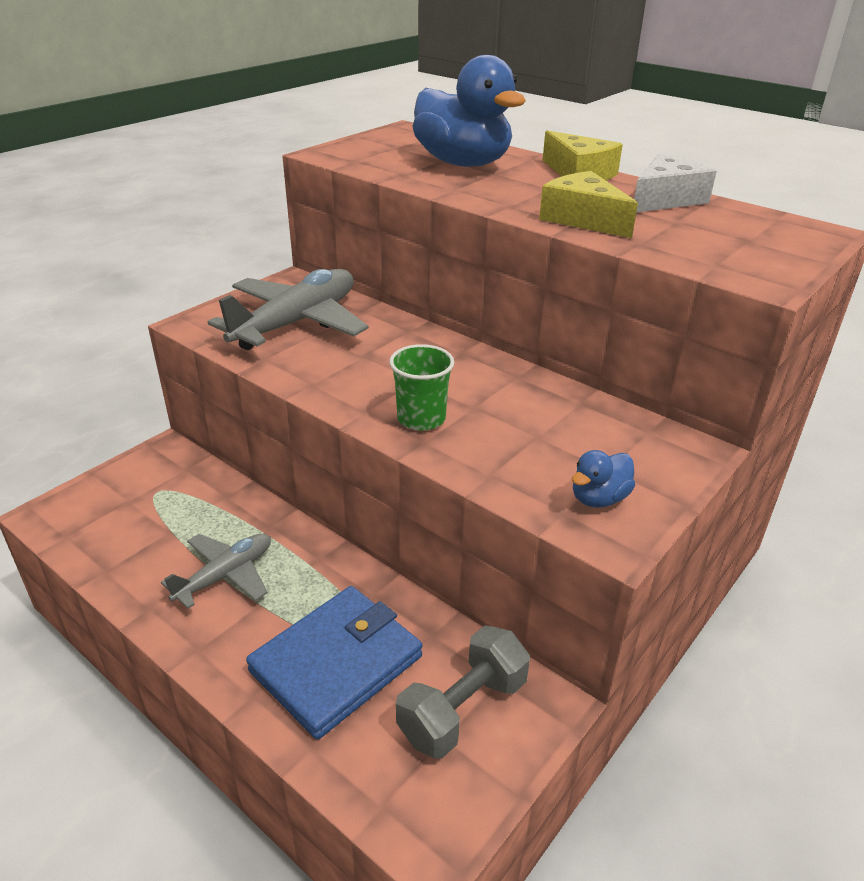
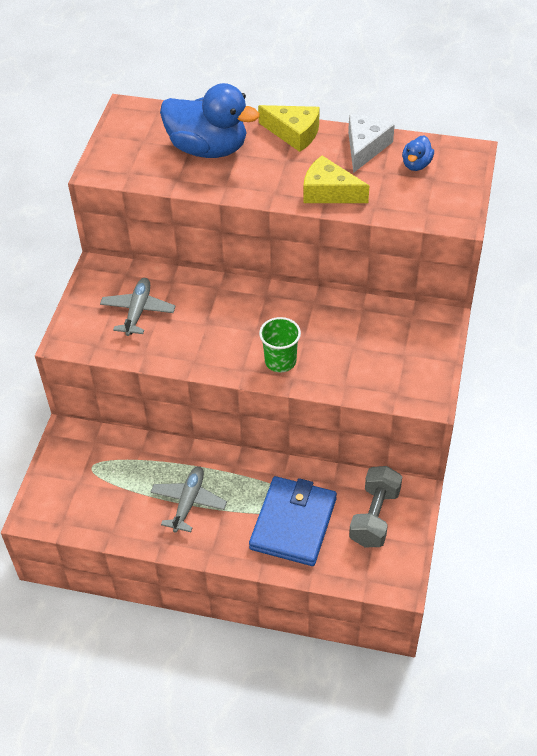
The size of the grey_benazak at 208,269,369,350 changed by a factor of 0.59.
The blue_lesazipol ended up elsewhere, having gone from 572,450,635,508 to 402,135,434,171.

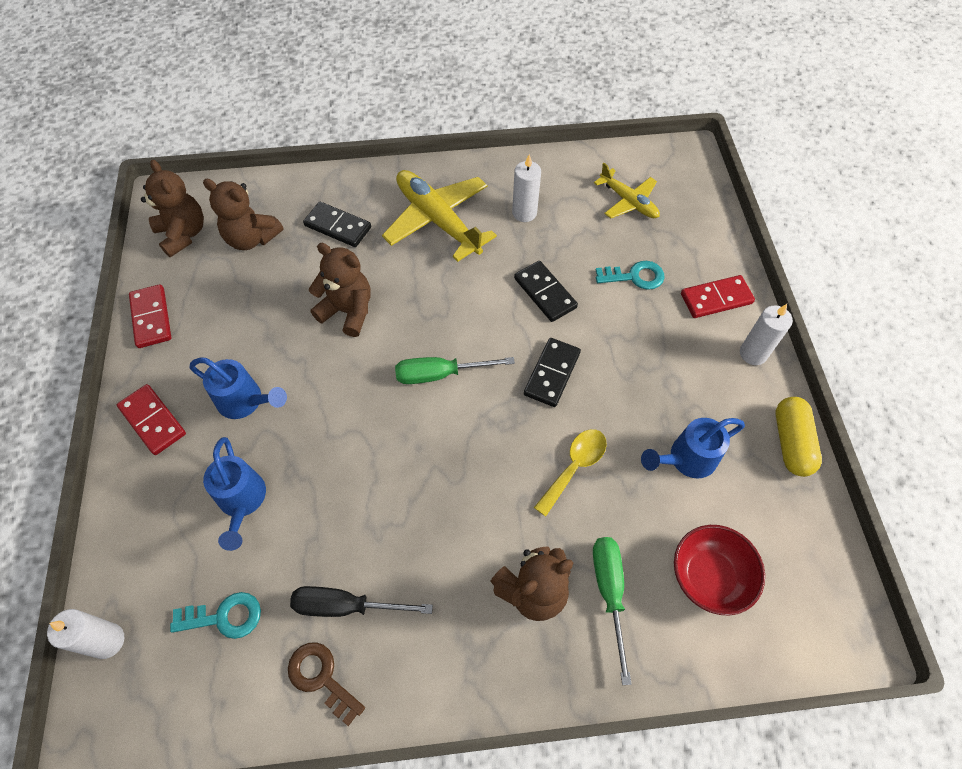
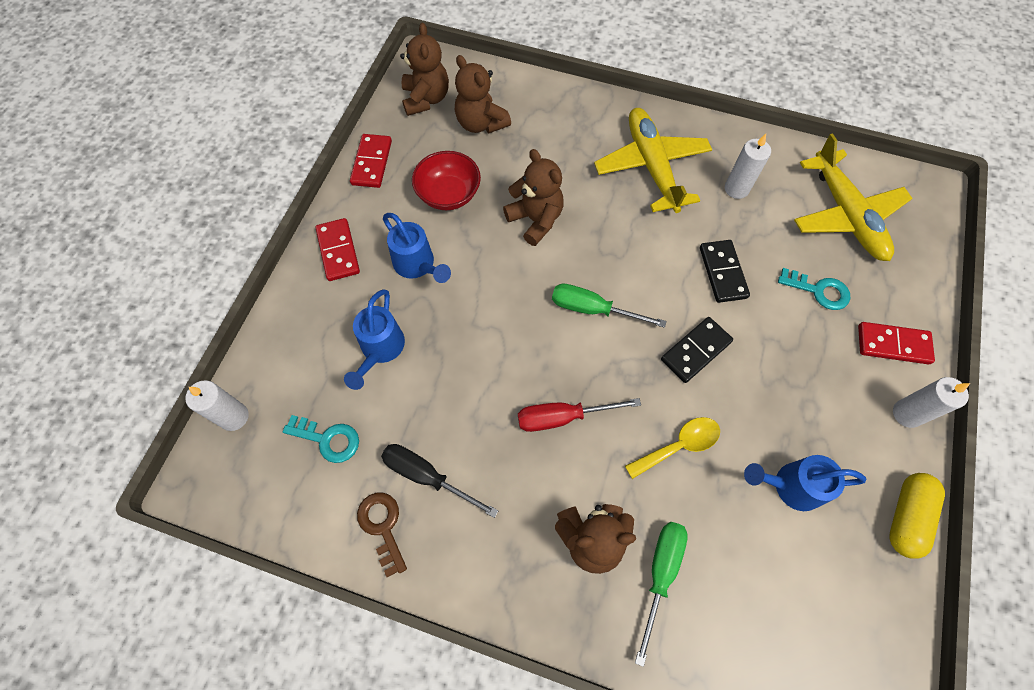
The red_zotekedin ended up elsewhere, having gone from 674,525,765,615 to 412,151,481,210.
The second view gained the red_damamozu at 518,398,641,432.
The size of the yellow_benazak at 594,163,660,218 changed by a factor of 1.70.
The second view lost the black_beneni at 303,202,371,247.

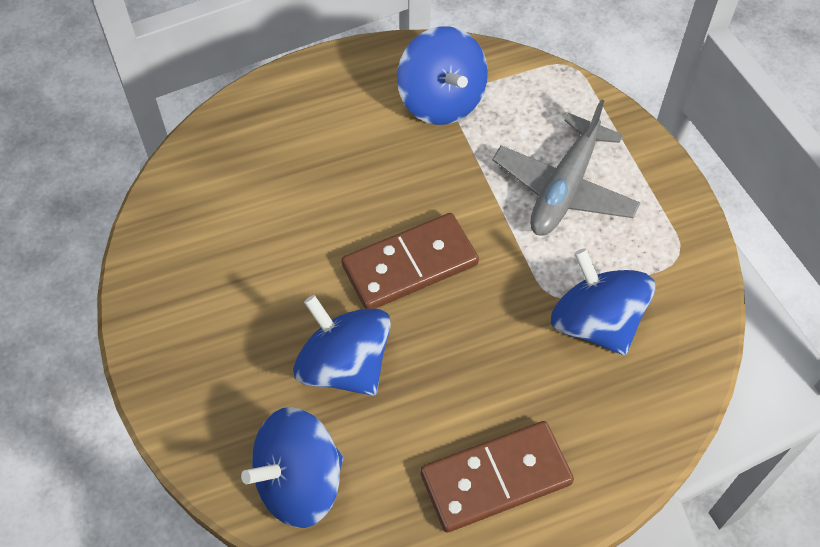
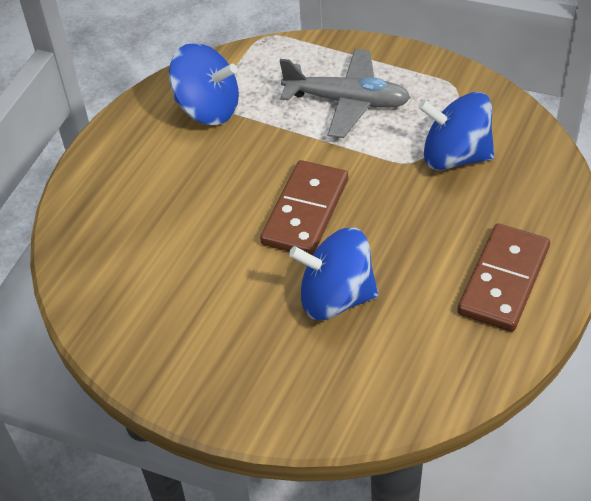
The grey_benazak at 493,99,640,236 ended up facing another way, 60 degrees counterclockwise from before.
The second view lost the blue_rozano at 241,407,343,528.

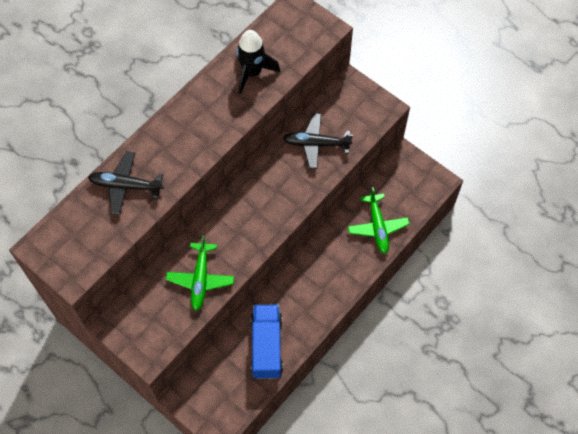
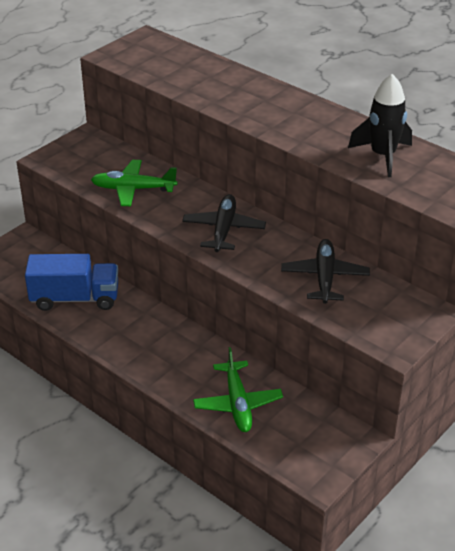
The black_benazak ended up elsewhere, having gone from 88,151,164,215 to 182,194,266,252.
The green_benazak at 348,187,410,254 ended up facing another way, 90 degrees counterclockwise from before.

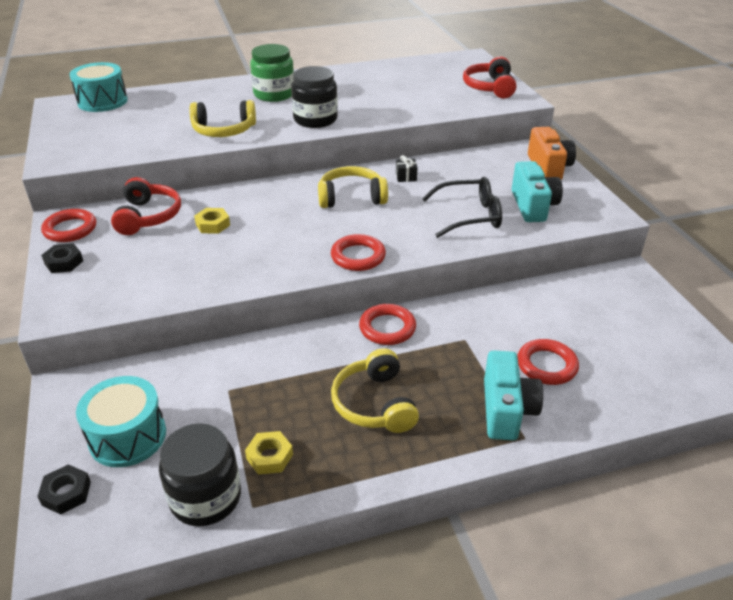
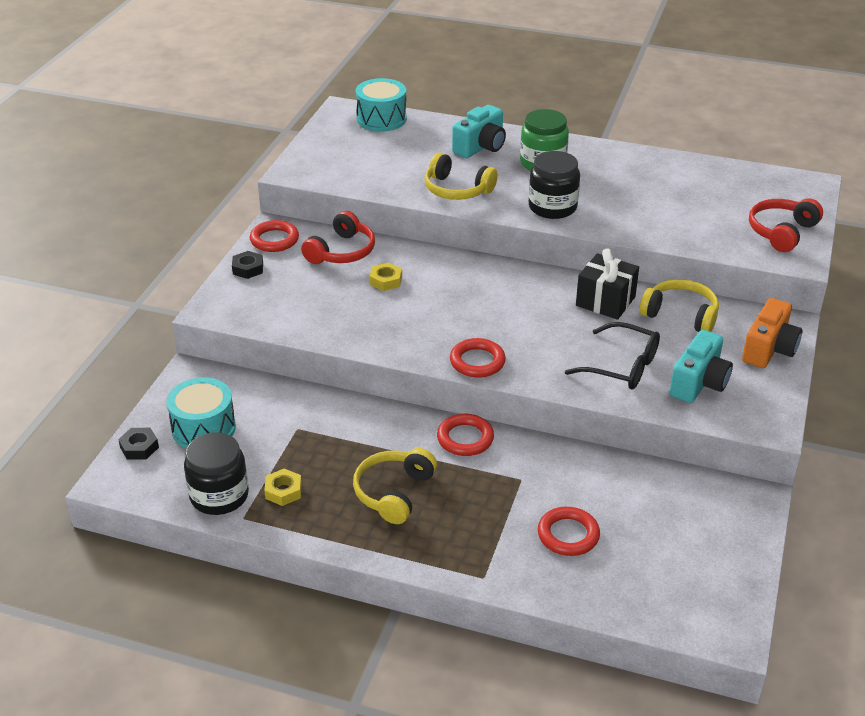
The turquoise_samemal ended up elsewhere, having gone from 484,350,543,440 to 452,105,506,158.
The size of the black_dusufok at 396,155,417,182 changed by a factor of 2.16.
The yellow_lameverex ended up elsewhere, having gone from 318,166,388,208 to 639,279,719,332.

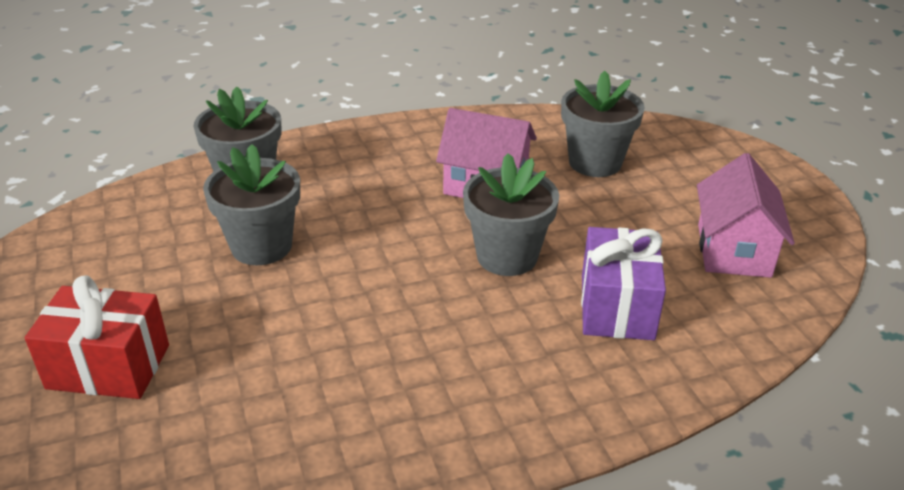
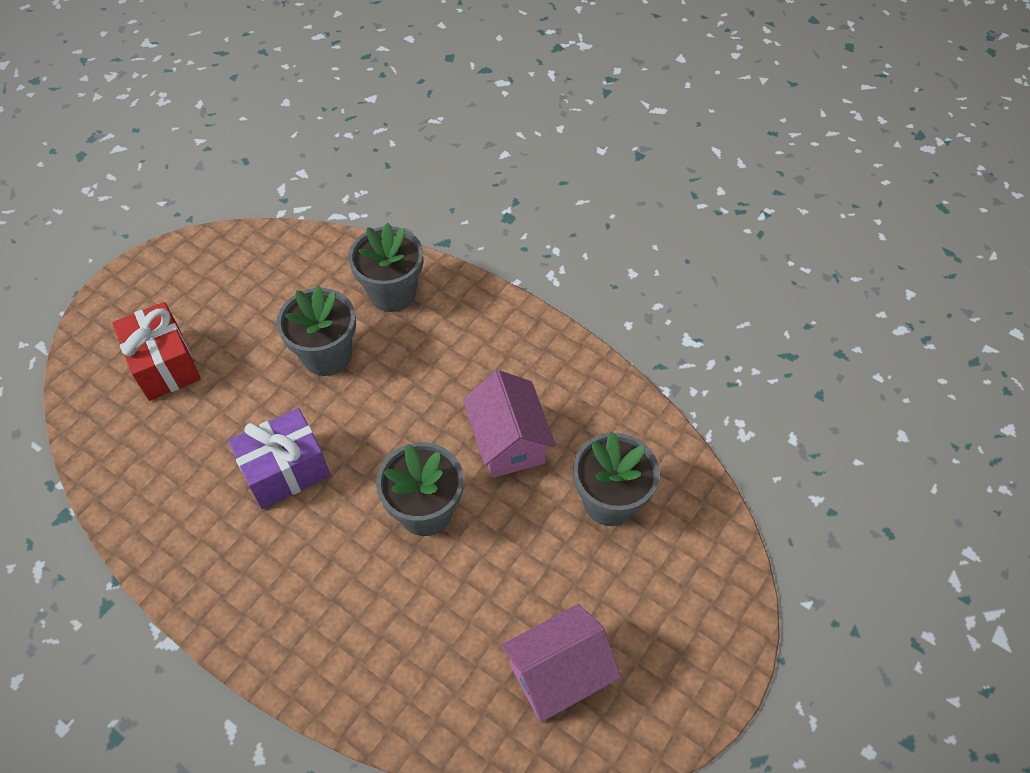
The purple_dusufok ended up elsewhere, having gone from 581,227,666,340 to 228,408,331,509.

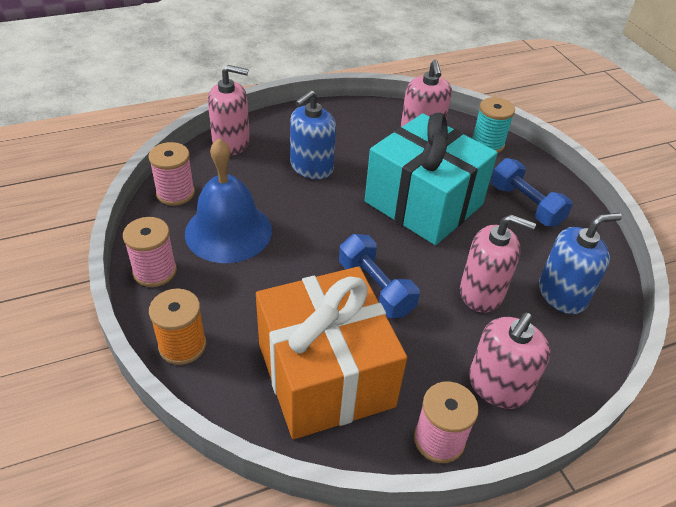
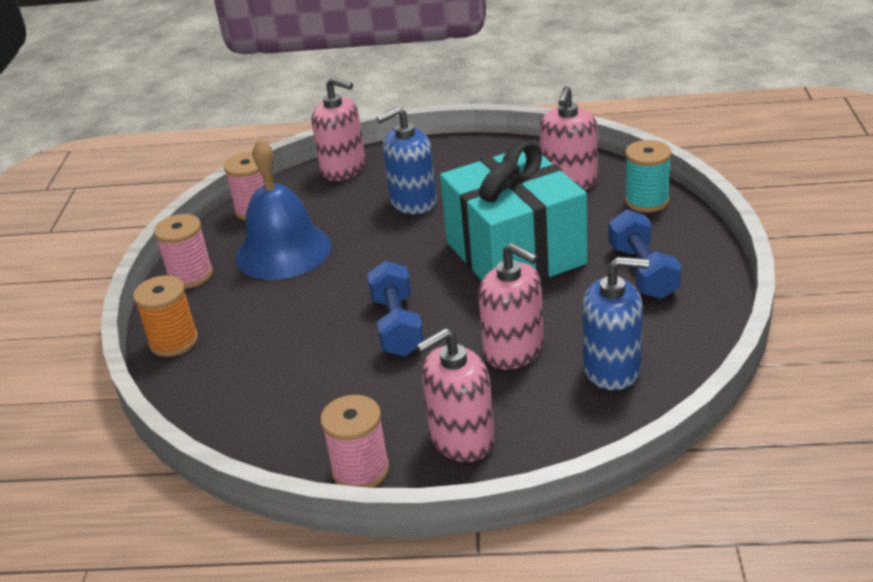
The second view lost the orange_dusufok at 256,266,407,439.

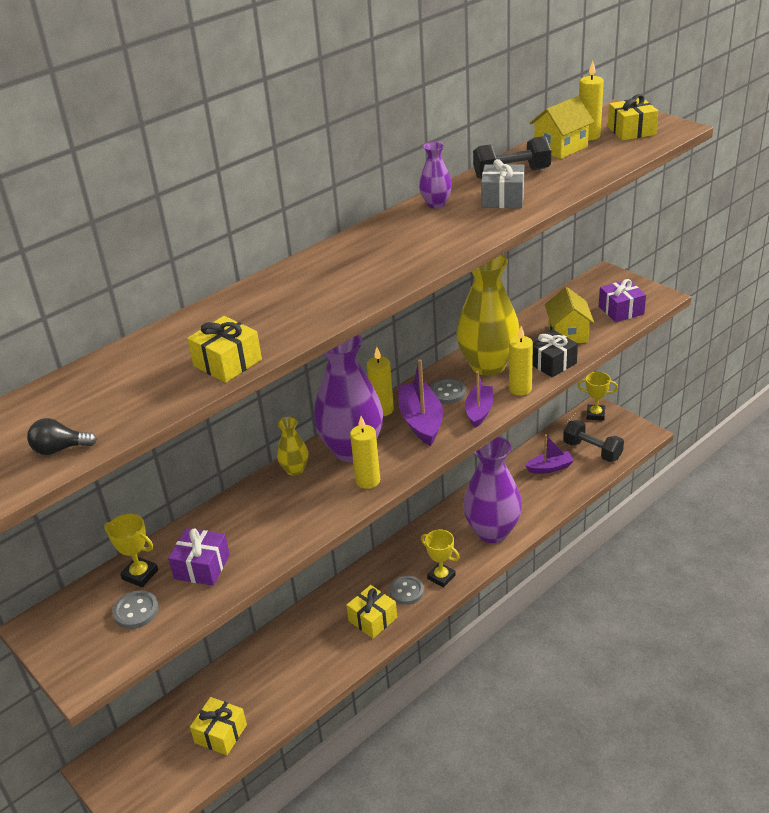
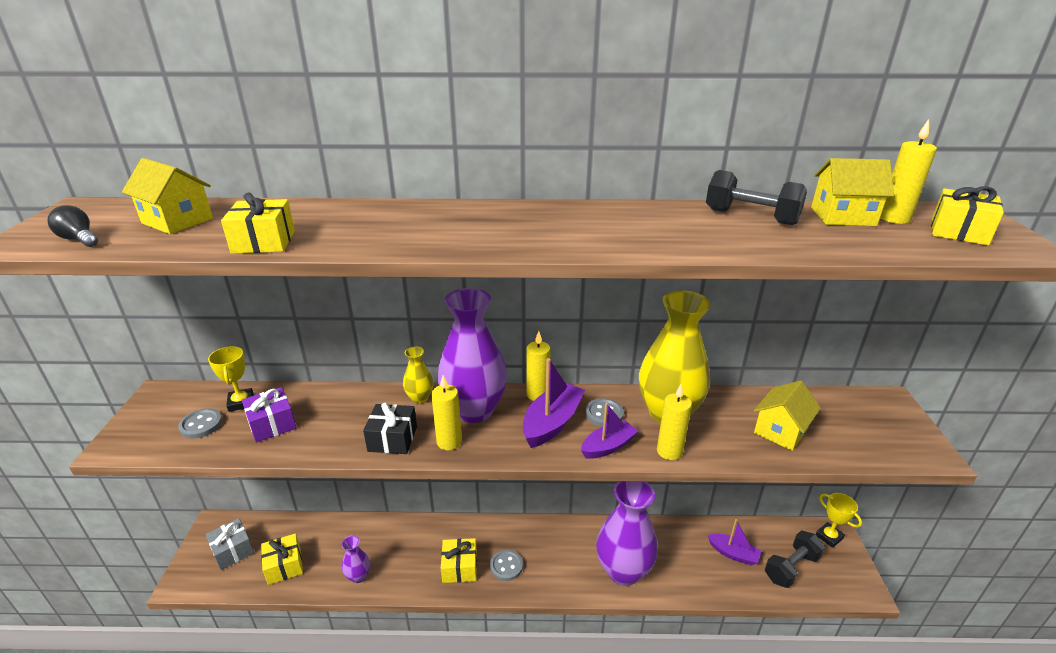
The second view gained the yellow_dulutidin at 122,158,213,234.
The grey_dusufok ended up elsewhere, having gone from 481,159,525,208 to 206,518,254,570.
The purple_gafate ended up elsewhere, having gone from 419,142,452,208 to 341,535,370,583.
The black_dusufok ended up elsewhere, having gone from 532,329,578,377 to 363,402,417,454.
The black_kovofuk at 563,420,624,462 ended up facing another way, 60 degrees clockwise from before.
The second view lost the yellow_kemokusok at 421,530,460,588.
The second view lost the purple_dusufok at 599,279,646,322.

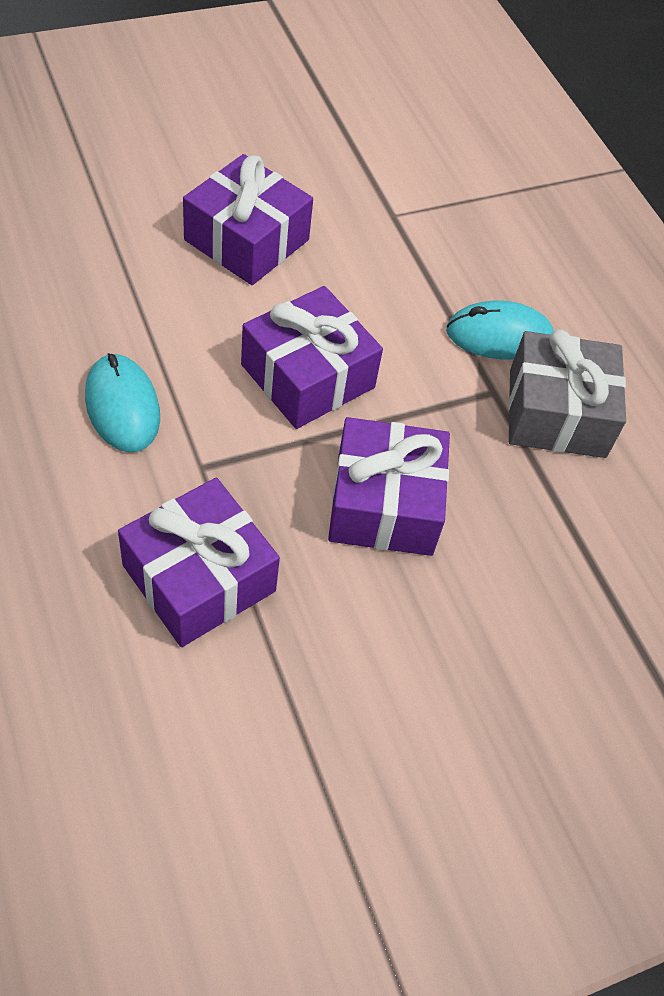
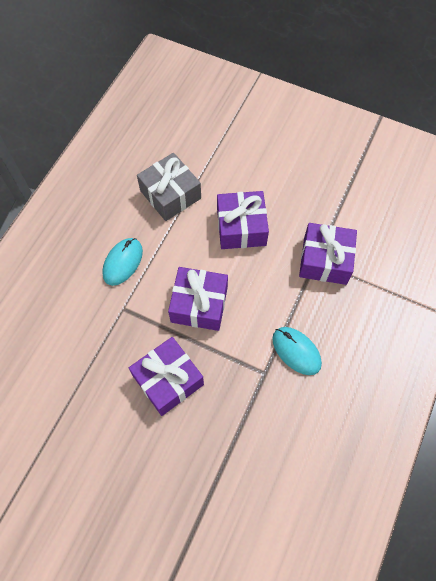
The grey_dusufok ended up elsewhere, having gone from 508,329,626,458 to 137,153,201,221.
The purple_dusufok ended up elsewhere, having gone from 118,478,280,647 to 299,223,357,285.

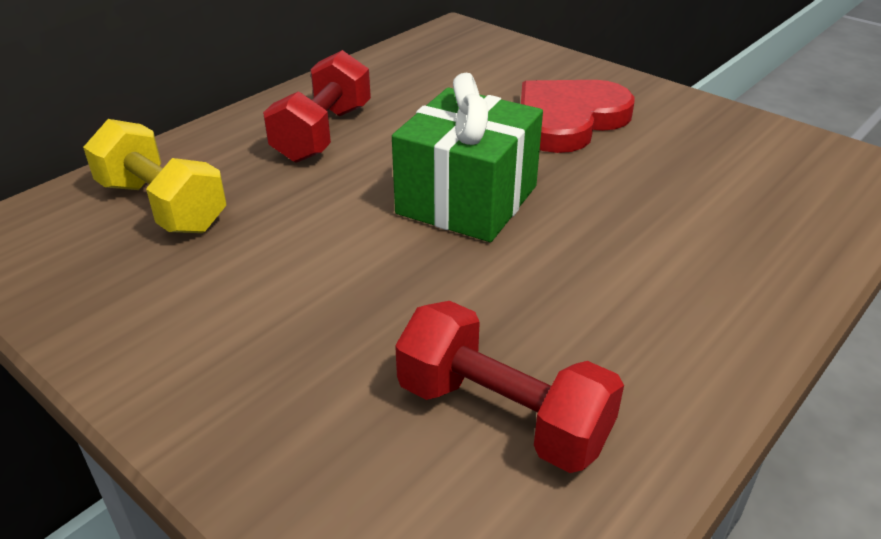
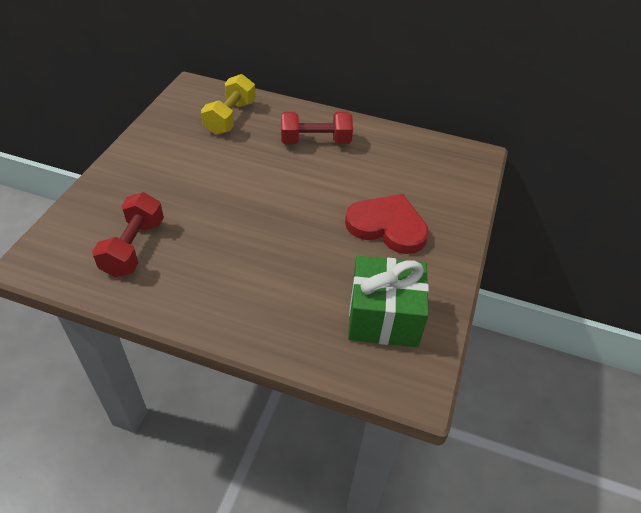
The green_dusufok ended up elsewhere, having gone from 392,73,543,242 to 348,256,429,347.

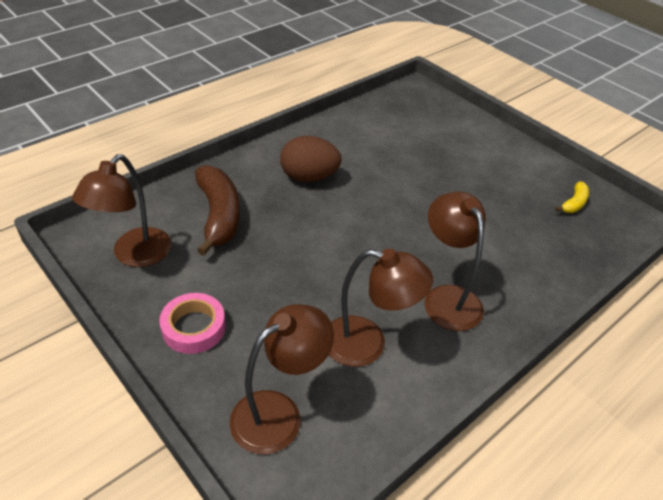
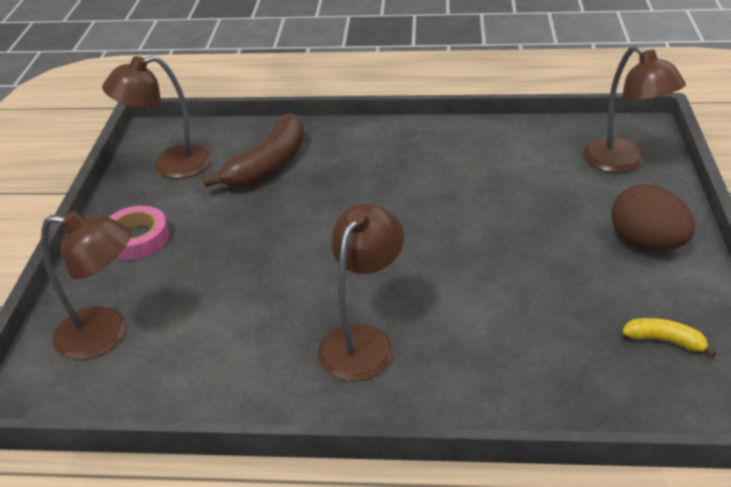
The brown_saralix ended up elsewhere, having gone from 329,248,433,367 to 583,45,686,173.
The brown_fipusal ended up elsewhere, having gone from 280,136,342,182 to 611,184,695,251.
The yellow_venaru at 555,182,589,213 ended up facing another way, 150 degrees counterclockwise from before.

